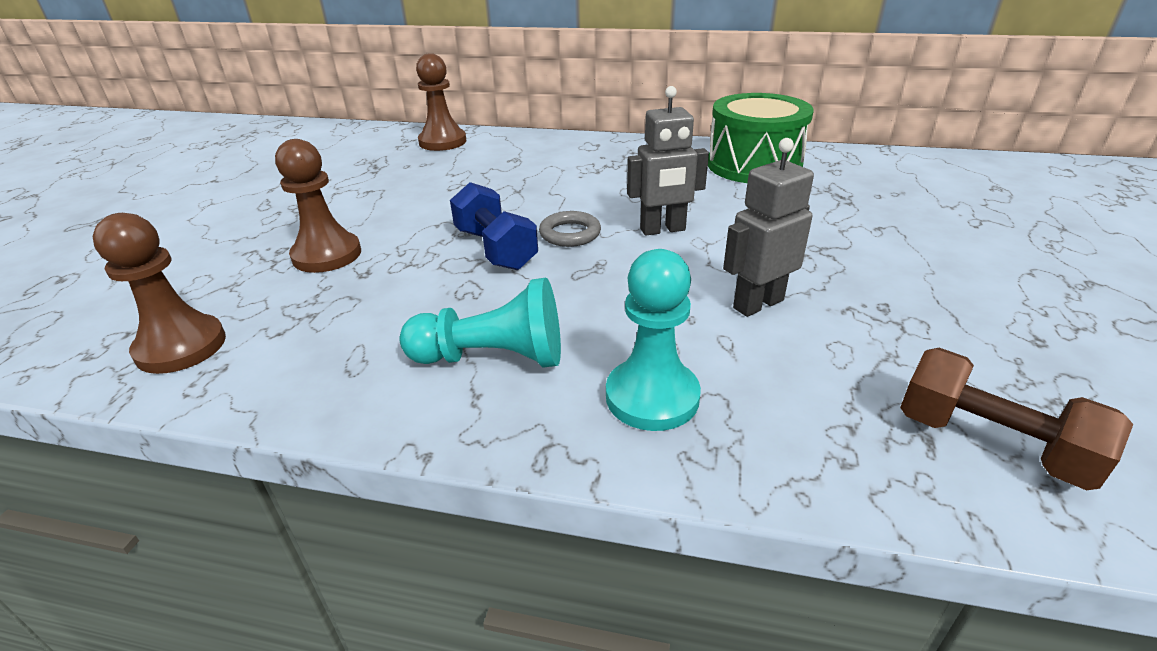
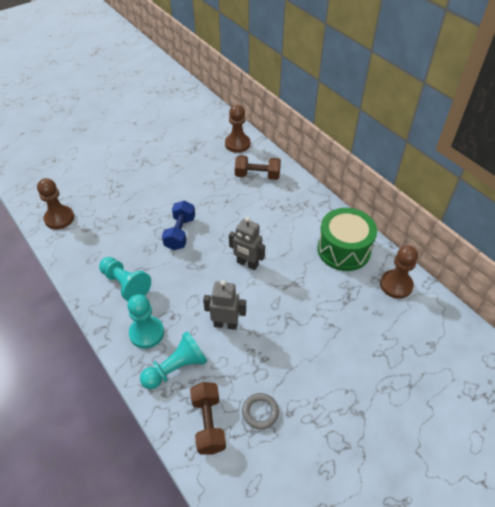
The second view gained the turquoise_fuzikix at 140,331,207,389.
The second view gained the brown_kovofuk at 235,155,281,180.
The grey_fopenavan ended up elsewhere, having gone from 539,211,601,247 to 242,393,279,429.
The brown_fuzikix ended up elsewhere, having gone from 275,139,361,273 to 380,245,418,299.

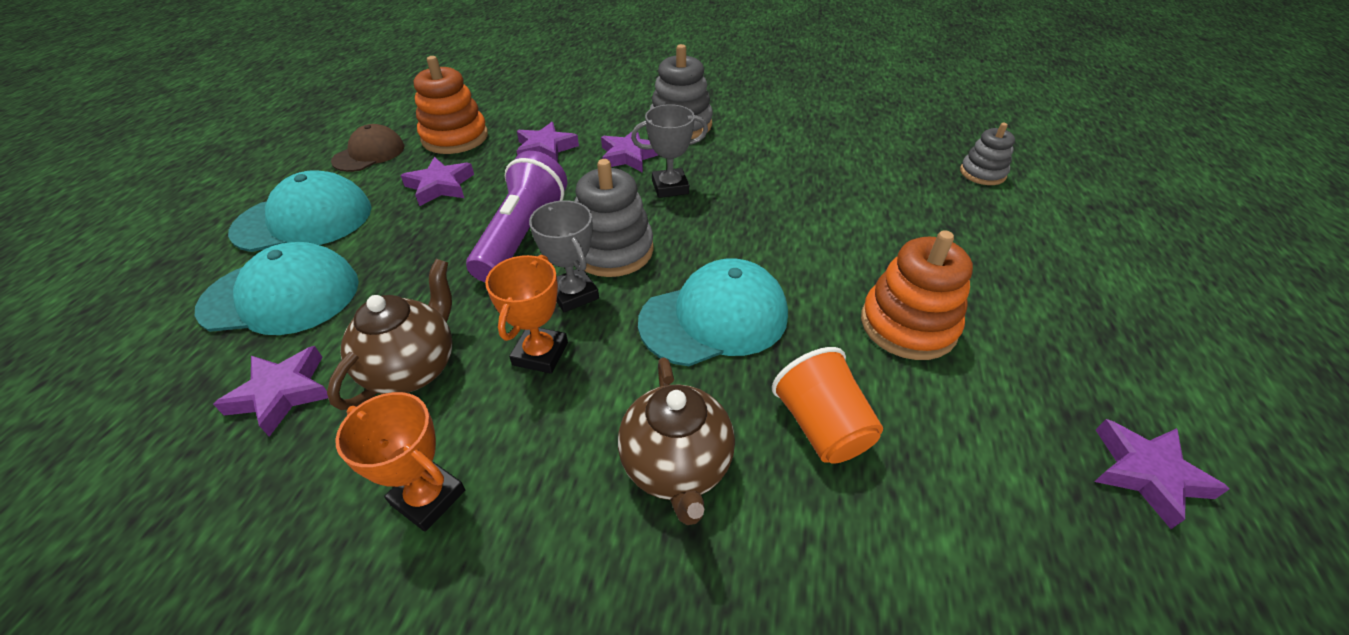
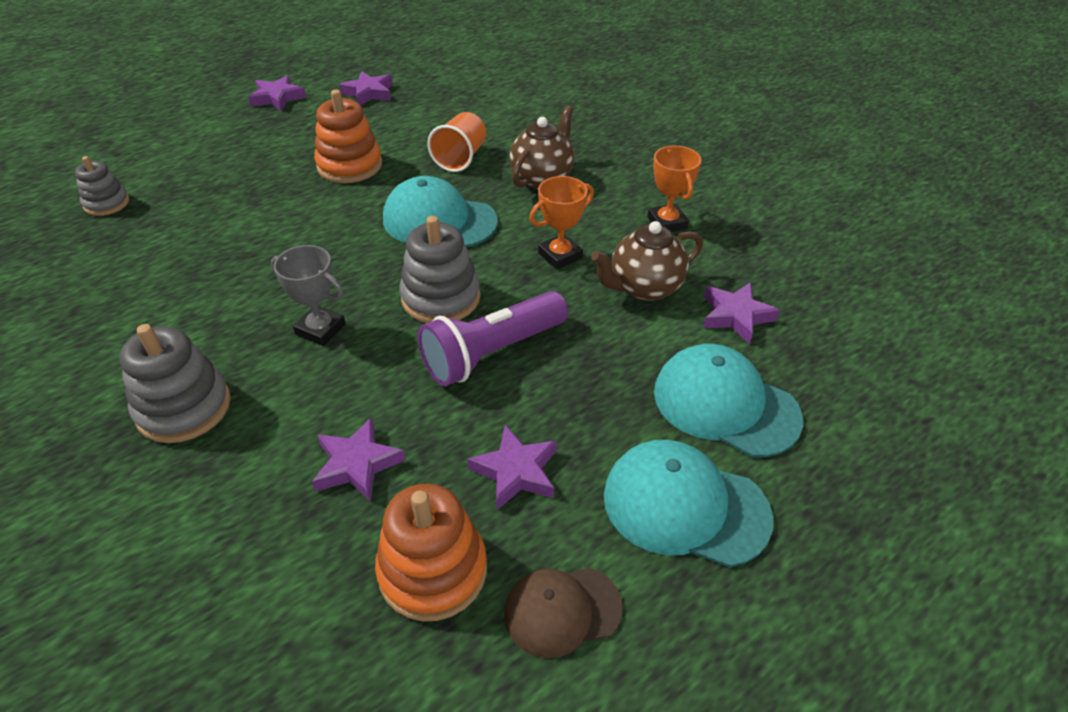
The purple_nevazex ended up elsewhere, having gone from 601,132,658,173 to 248,75,306,111.
The second view lost the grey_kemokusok at 529,200,599,312.

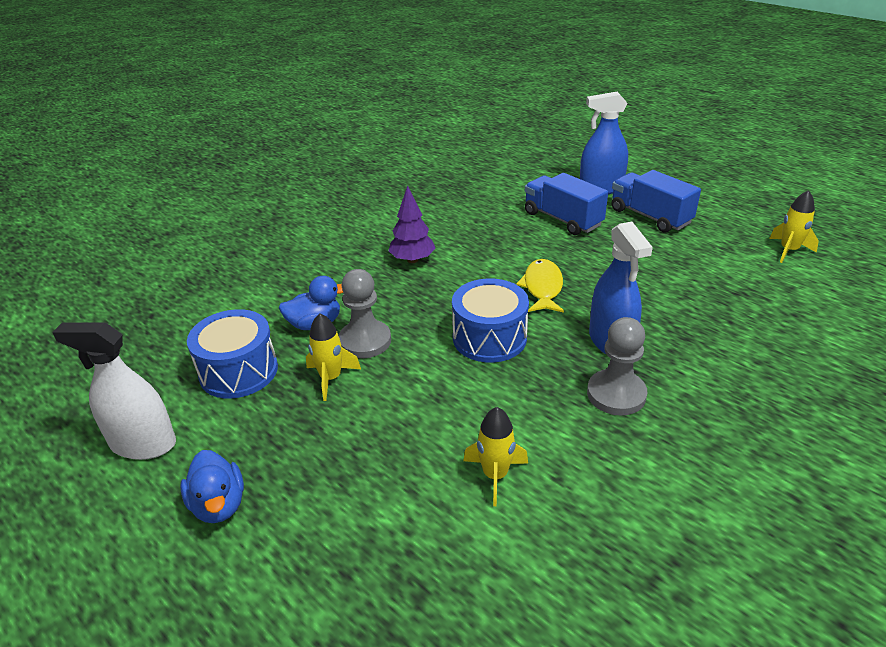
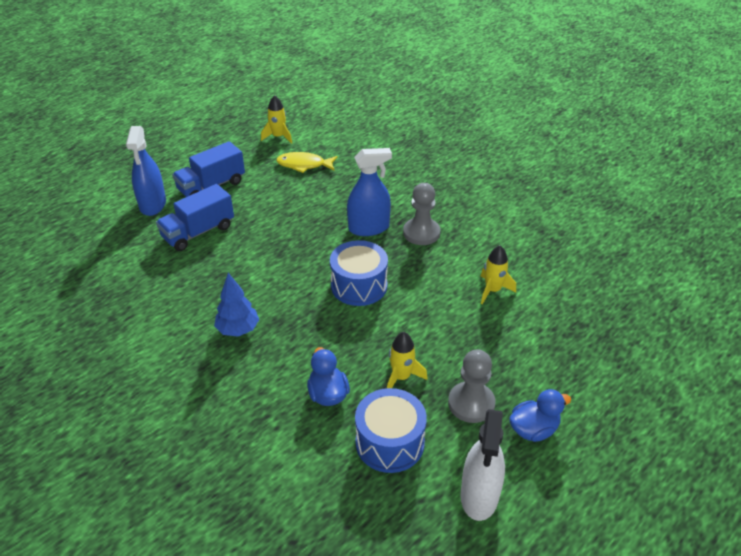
What was the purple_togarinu at 388,185,436,263 turned into the blue_togarinu at 214,273,259,337.
The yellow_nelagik ended up elsewhere, having gone from 516,259,564,313 to 276,152,338,173.
The grey_fuzikix ended up elsewhere, having gone from 339,269,391,358 to 448,349,496,423.

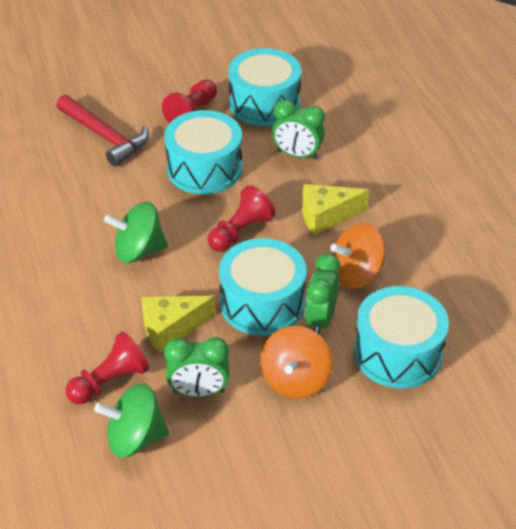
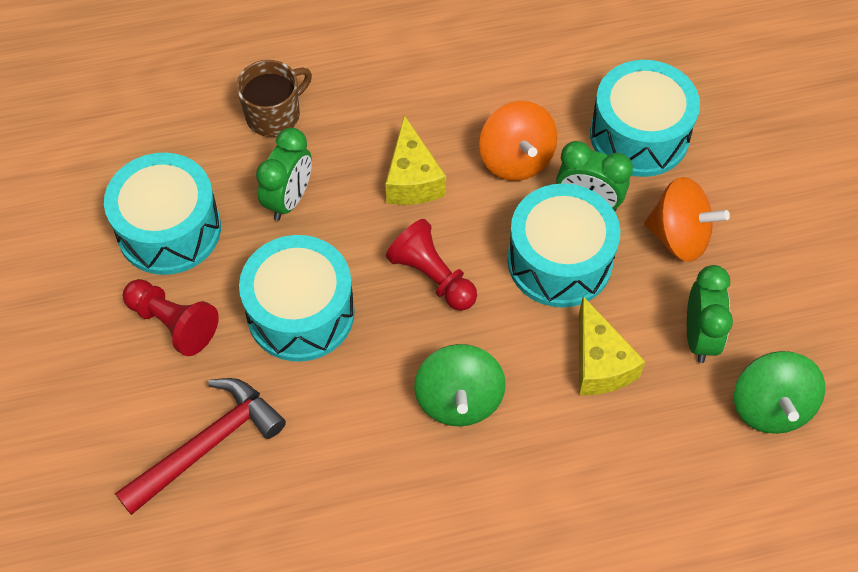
The second view gained the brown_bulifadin at 236,60,312,137.
The second view lost the red_fuzikix at 65,331,149,404.

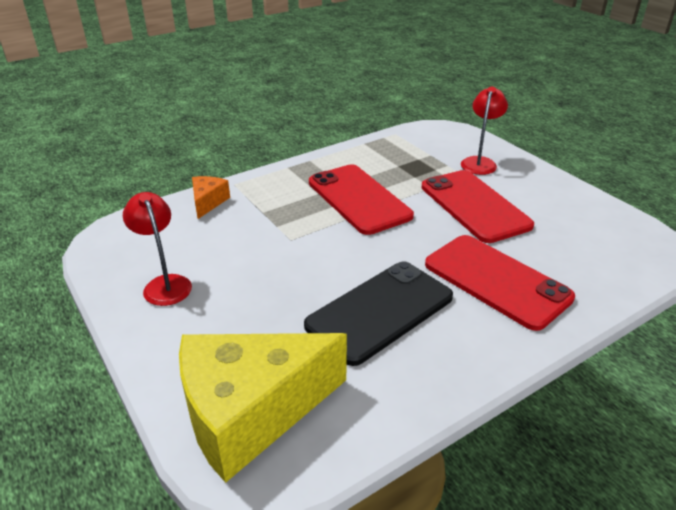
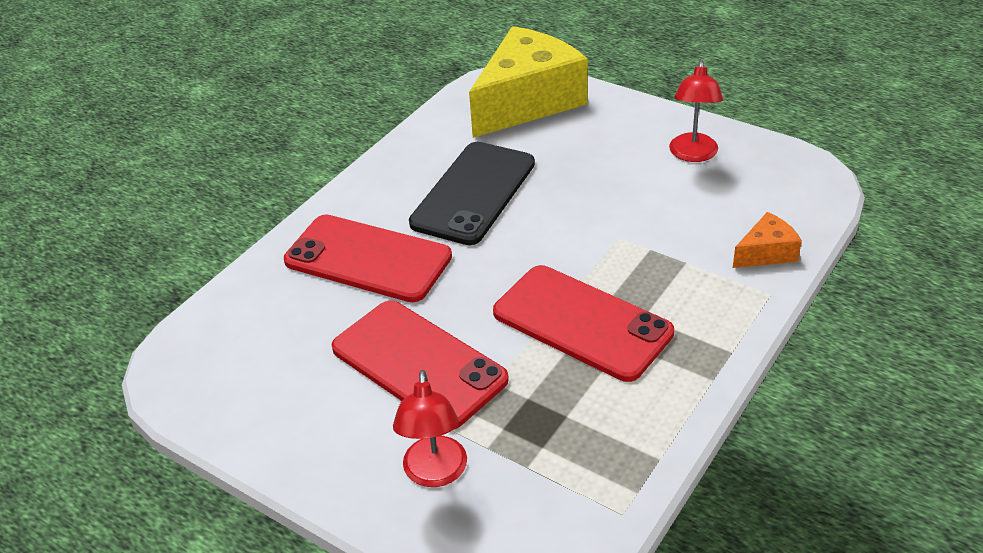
The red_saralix at 123,192,192,306 ended up facing another way, 60 degrees clockwise from before.
The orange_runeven at 192,176,230,219 ended up facing another way, 105 degrees counterclockwise from before.

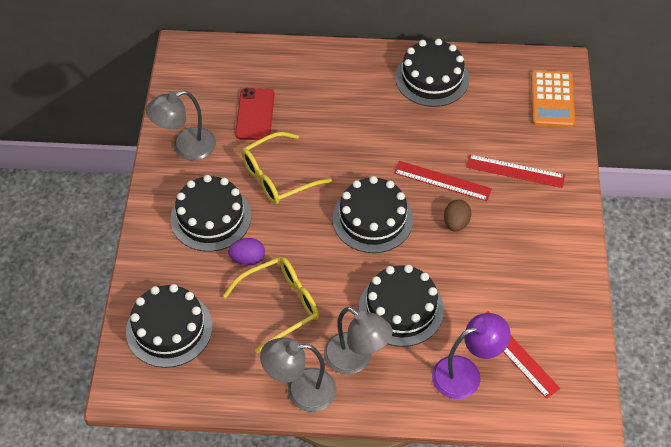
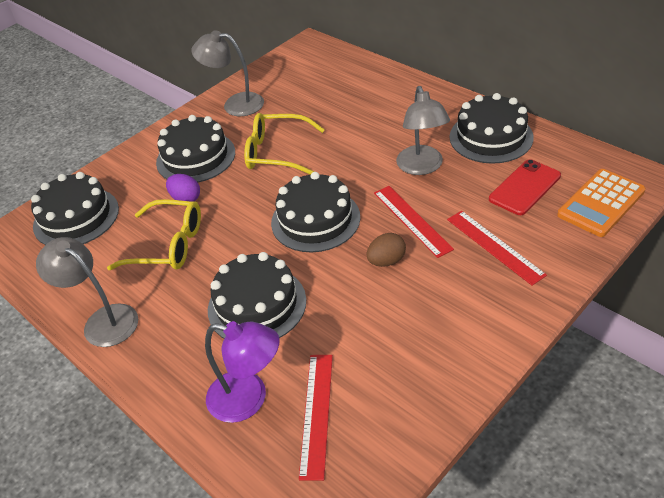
The grey_saralix ended up elsewhere, having gone from 324,307,393,374 to 396,86,450,175.
The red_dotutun ended up elsewhere, having gone from 235,88,275,140 to 489,159,561,215.

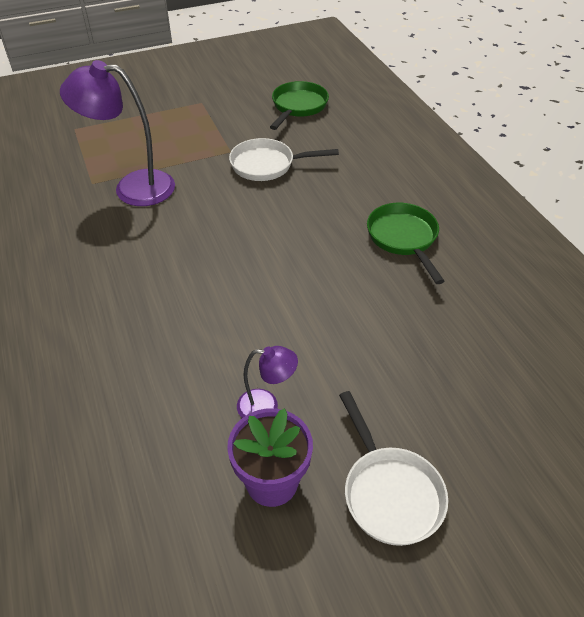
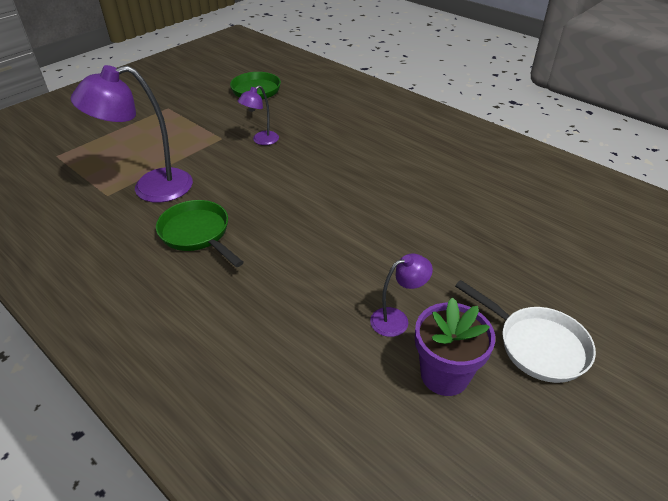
The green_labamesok ended up elsewhere, having gone from 367,203,444,284 to 156,200,244,267.
Where the white_labamesok stood at 229,138,339,181, the purple_saralix came to stand at 238,85,279,145.

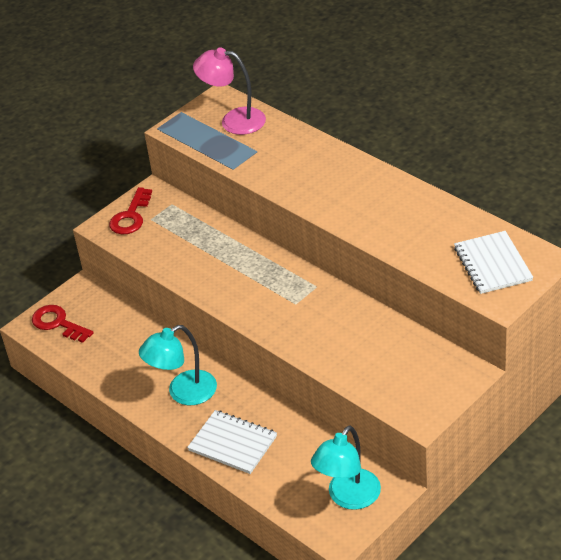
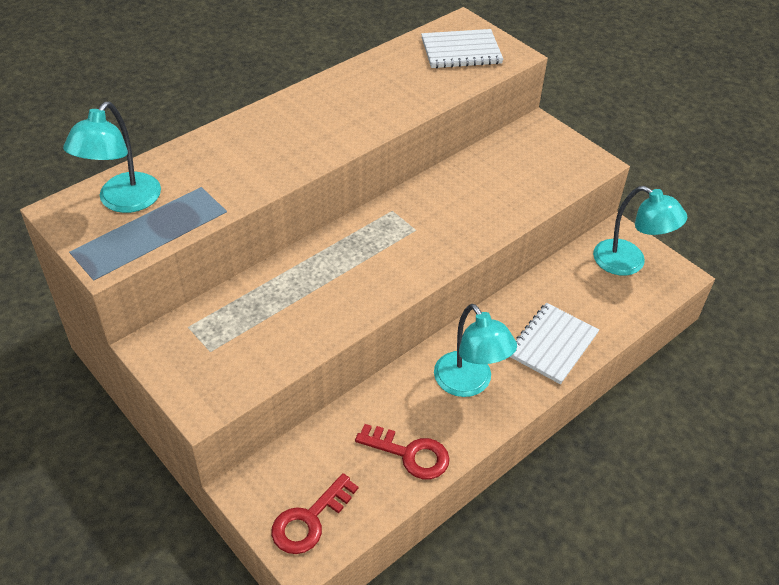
What was the pink_saralix at 193,47,266,135 turned into the turquoise_saralix at 63,102,161,213.
The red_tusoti ended up elsewhere, having gone from 109,187,152,234 to 355,424,450,479.

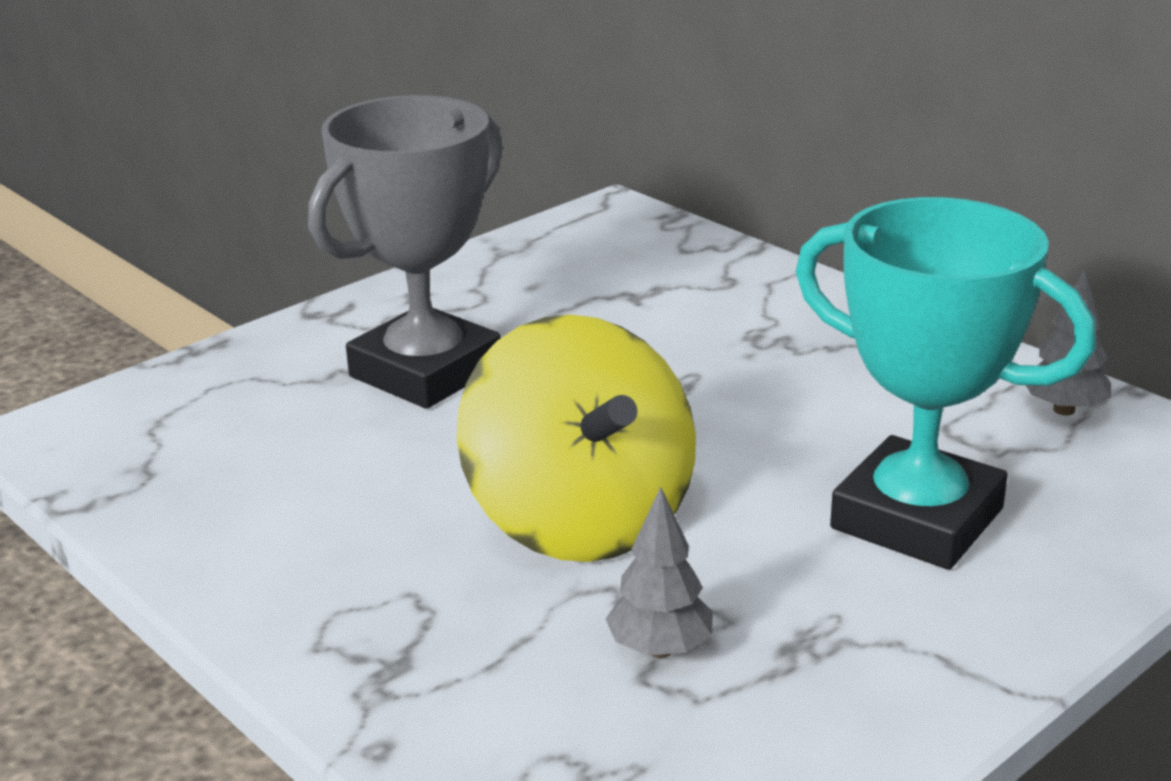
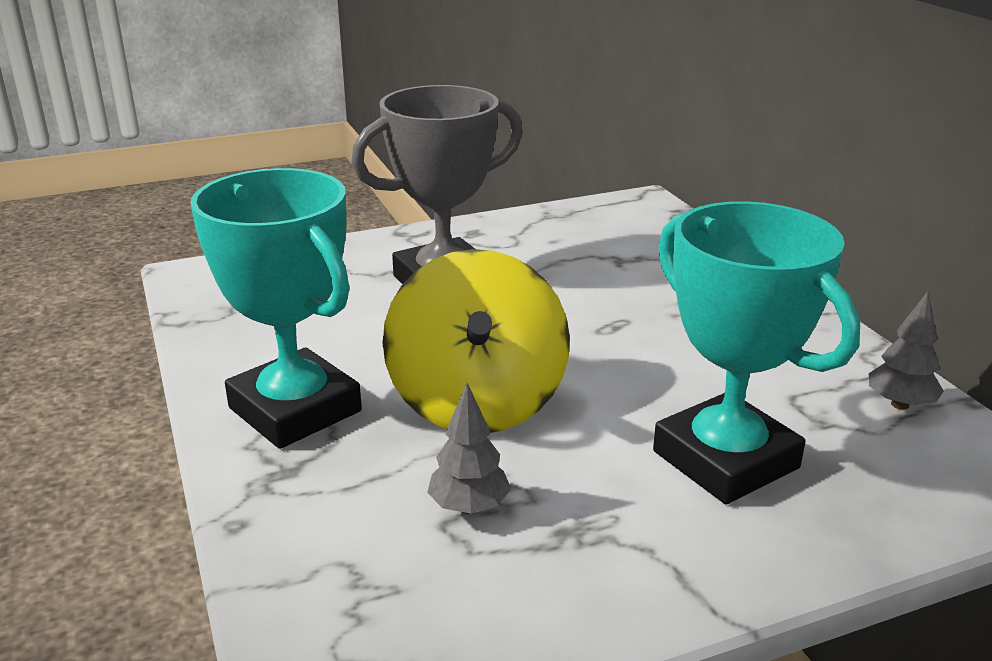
The second view gained the turquoise_kemokusok at 190,168,362,449.

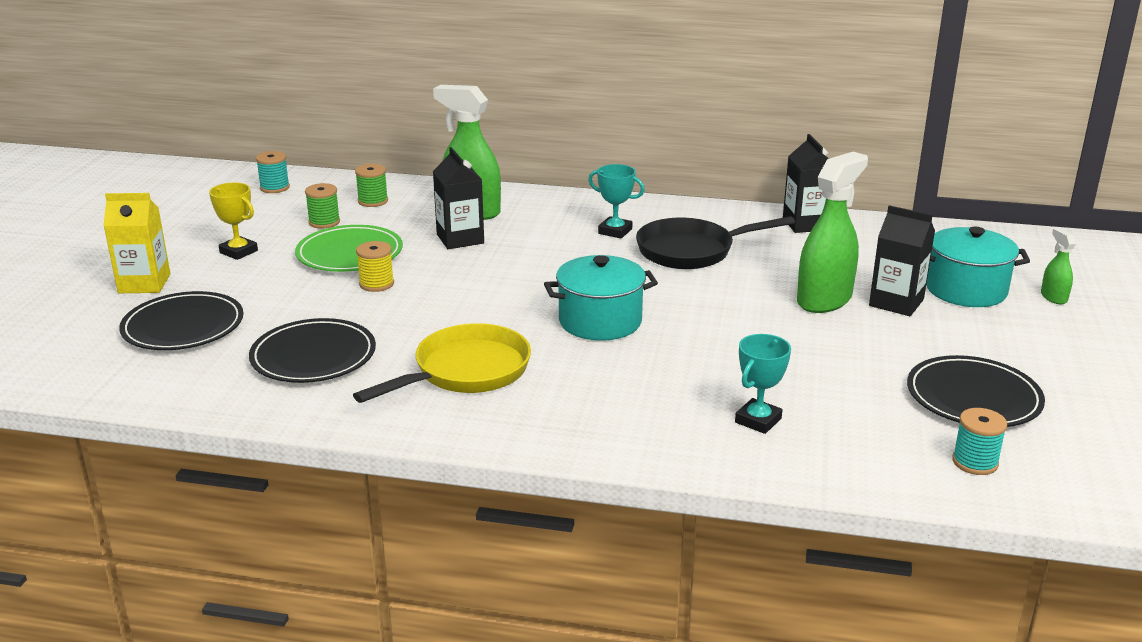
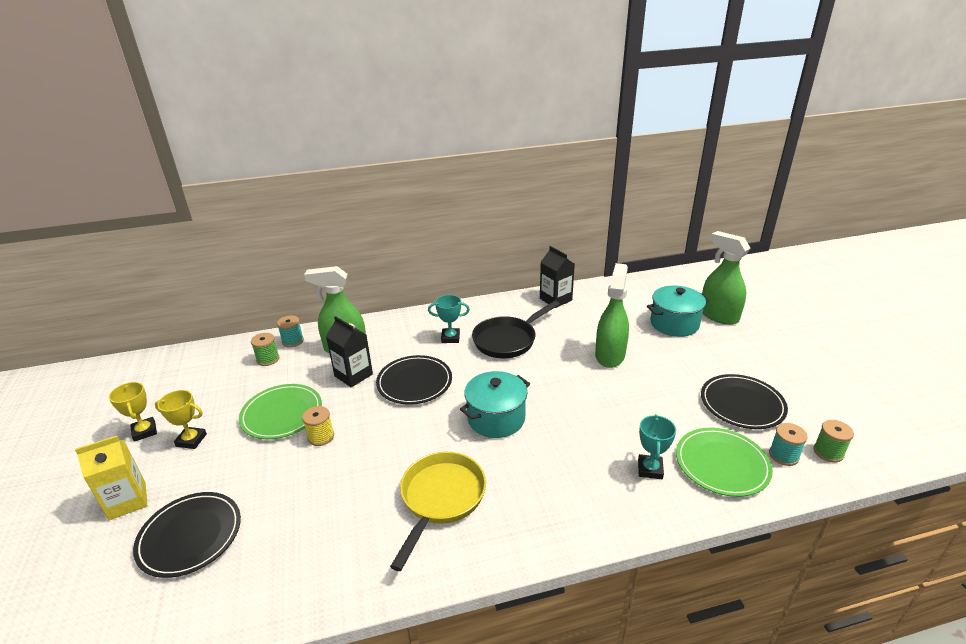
The second view gained the yellow_kemokusok at 109,382,157,442.
The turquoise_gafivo ended up elsewhere, having gone from 256,151,290,193 to 277,315,304,347.
The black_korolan ended up elsewhere, having gone from 249,318,376,383 to 376,355,452,405.
The second view gained the green_korolan at 676,428,773,497.
The size of the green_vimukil at 1041,228,1076,304 changed by a factor of 2.12.
The green_gafivo ended up elsewhere, having gone from 305,183,340,229 to 813,420,854,462.
The second view lost the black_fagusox at 869,205,935,316.

